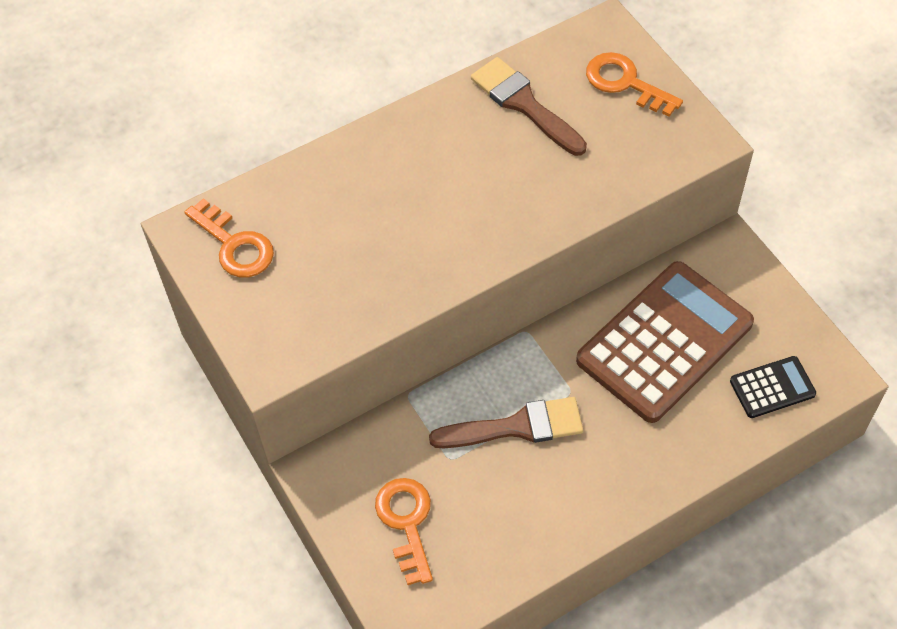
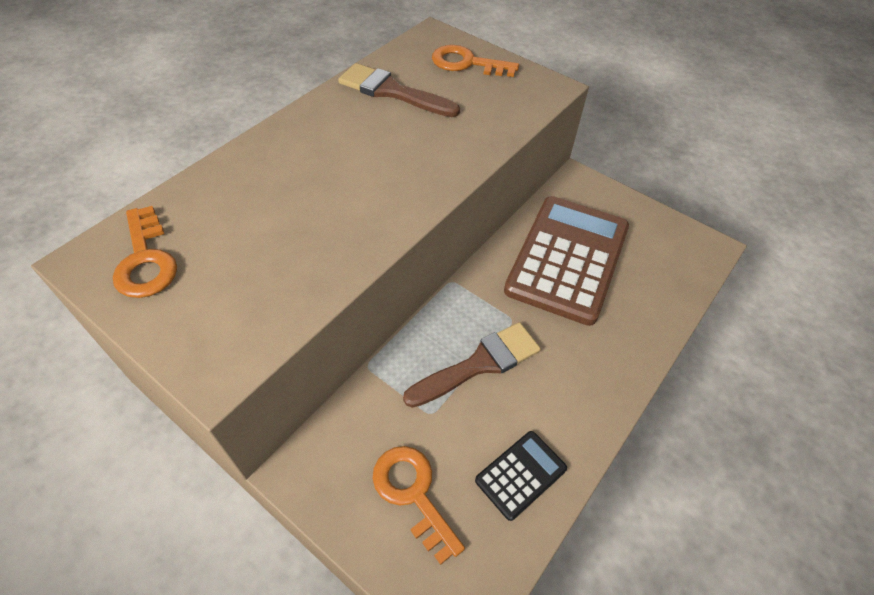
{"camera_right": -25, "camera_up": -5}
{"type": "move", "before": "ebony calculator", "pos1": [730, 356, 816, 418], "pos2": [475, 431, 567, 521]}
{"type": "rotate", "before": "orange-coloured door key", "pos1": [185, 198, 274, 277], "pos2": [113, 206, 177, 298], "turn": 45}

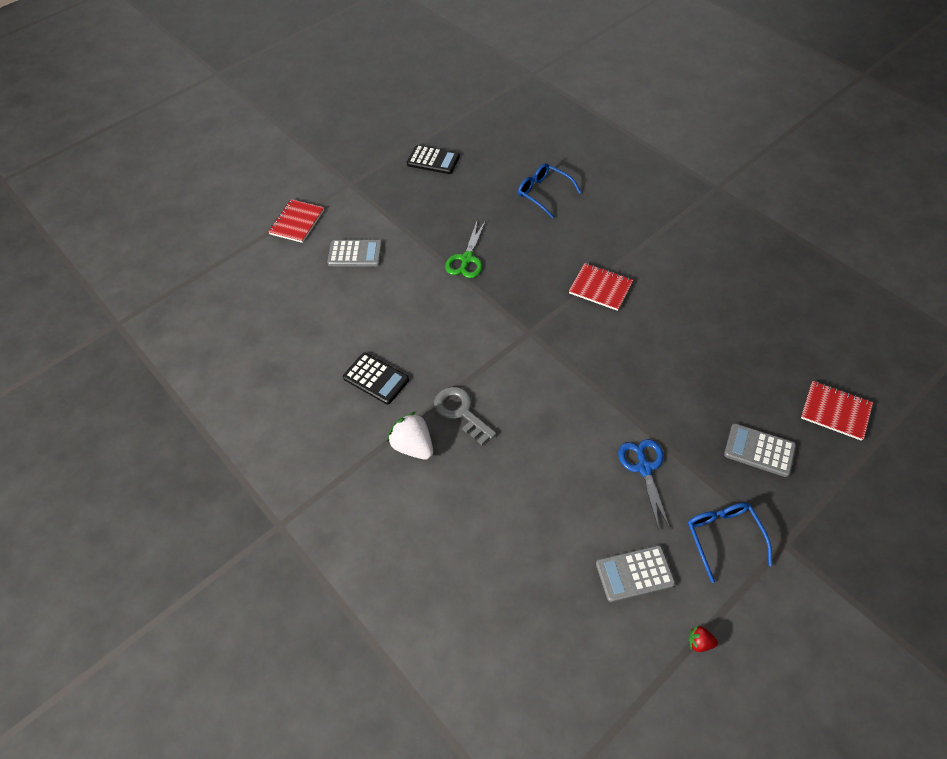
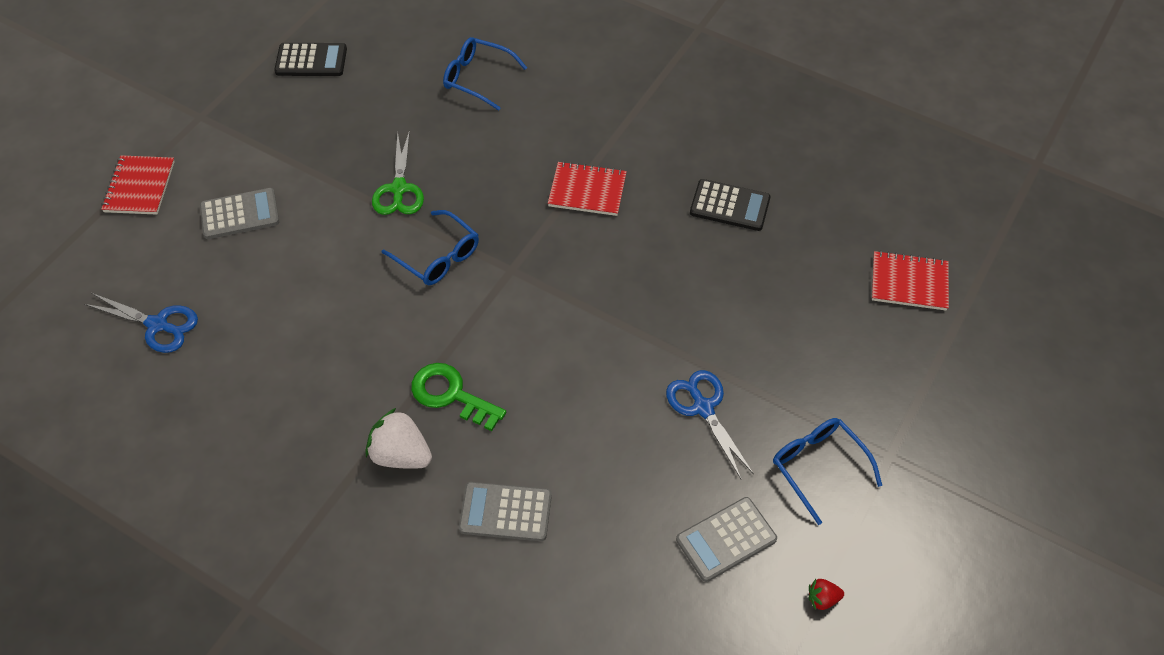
{"camera_right": -20, "camera_up": 0}
{"type": "insert", "after": "blue scissors", "pos2": [84, 293, 198, 353]}
{"type": "insert", "after": "blue eyeglasses", "pos2": [382, 210, 479, 285]}
{"type": "move", "before": "ebony calculator", "pos1": [343, 353, 409, 404], "pos2": [690, 179, 771, 231]}
{"type": "move", "before": "grey calculator", "pos1": [724, 423, 796, 477], "pos2": [459, 482, 552, 541]}
{"type": "recolor", "before": "grey door key", "after": "leaf-green door key", "pos1": [434, 386, 496, 445], "pos2": [411, 363, 506, 431]}

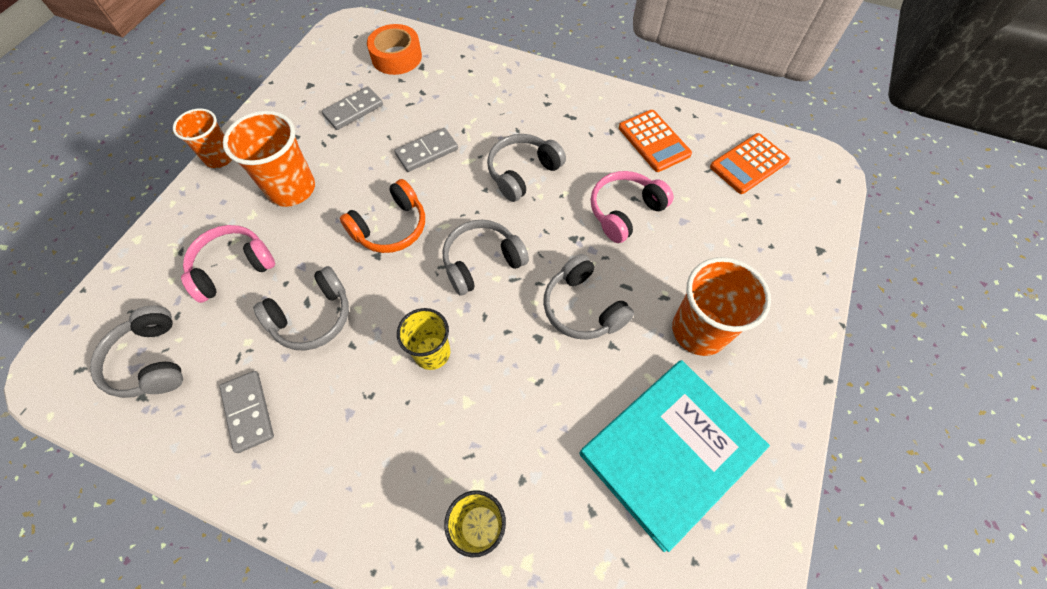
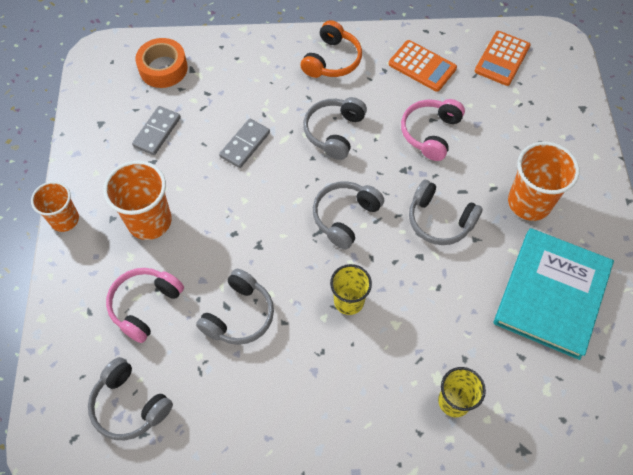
{"camera_right": -25, "camera_up": 0}
{"type": "delete", "before": "grey domino", "pos1": [220, 371, 274, 453]}
{"type": "move", "before": "orange-coloured headphones", "pos1": [340, 179, 425, 253], "pos2": [300, 20, 362, 78]}

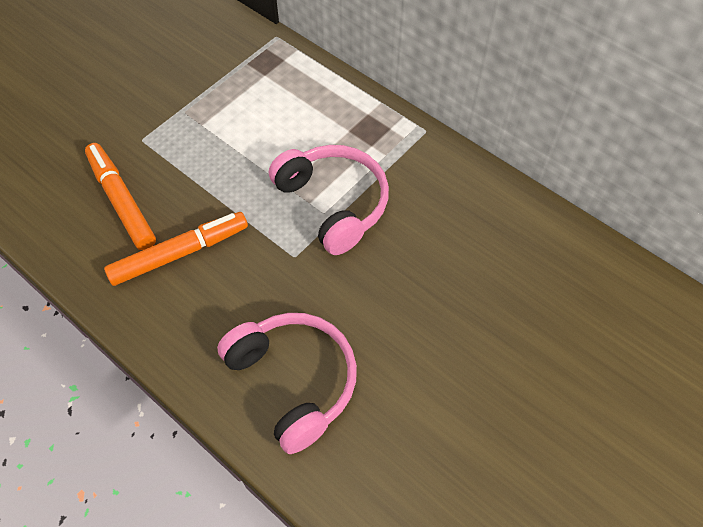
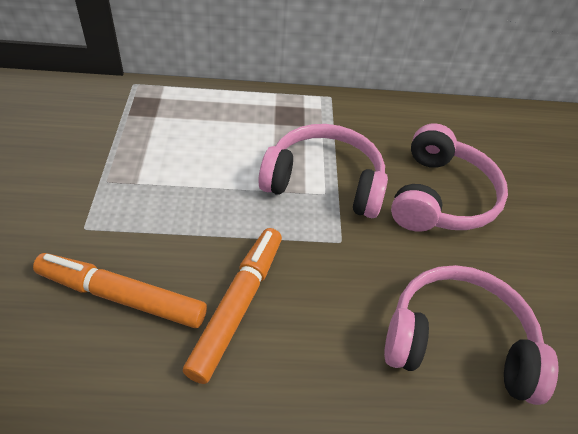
{"camera_right": -45, "camera_up": -10}
{"type": "insert", "after": "rosy headphones", "pos2": [391, 123, 508, 232]}

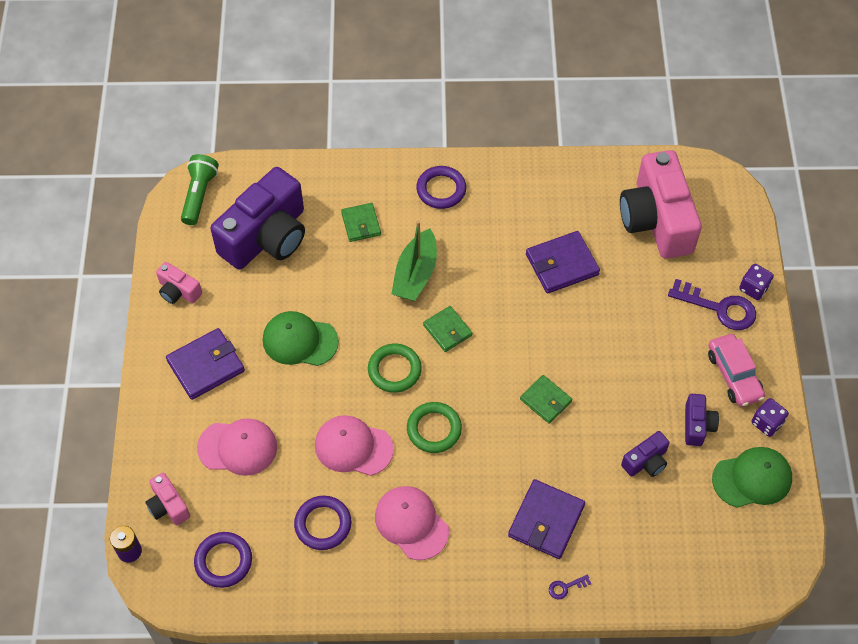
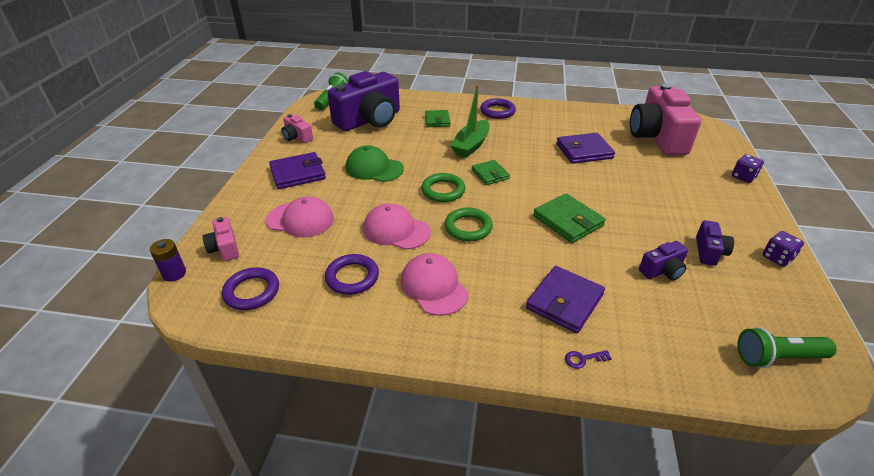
{"camera_right": 10, "camera_up": -20}
{"type": "delete", "before": "violet door key", "pos1": [668, 279, 756, 330]}
{"type": "delete", "before": "rosy automobile", "pos1": [708, 334, 765, 407]}
{"type": "delete", "before": "leaf-green baseball cap", "pos1": [712, 447, 792, 507]}
{"type": "insert", "after": "leaf-green torch", "pos2": [737, 327, 837, 368]}
{"type": "resize", "before": "leaf-green wallet", "pos1": [520, 375, 572, 424], "pos2": [533, 193, 606, 243], "scale": 1.55}

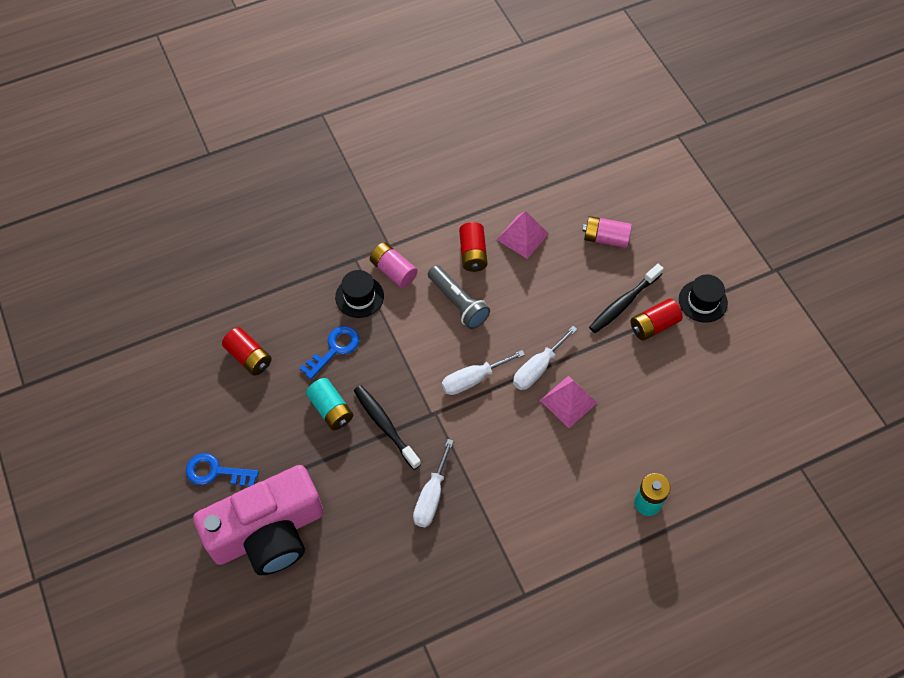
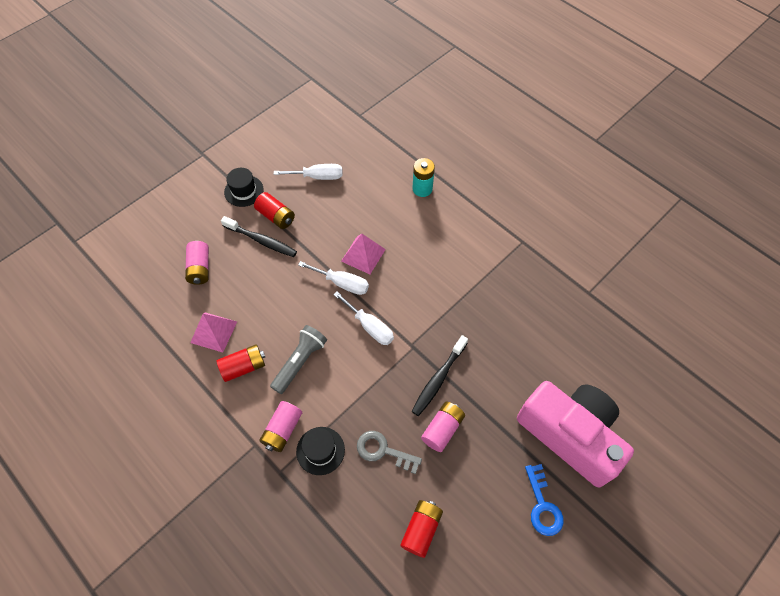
{"camera_right": -110, "camera_up": 0}
{"type": "move", "before": "snow-white hand screwdriver", "pos1": [413, 439, 454, 527], "pos2": [274, 164, 343, 180]}
{"type": "recolor", "before": "blue door key", "after": "grey door key", "pos1": [300, 326, 359, 379], "pos2": [357, 431, 422, 474]}
{"type": "recolor", "before": "turquoise battery", "after": "rosy battery", "pos1": [306, 378, 353, 430], "pos2": [421, 402, 465, 452]}

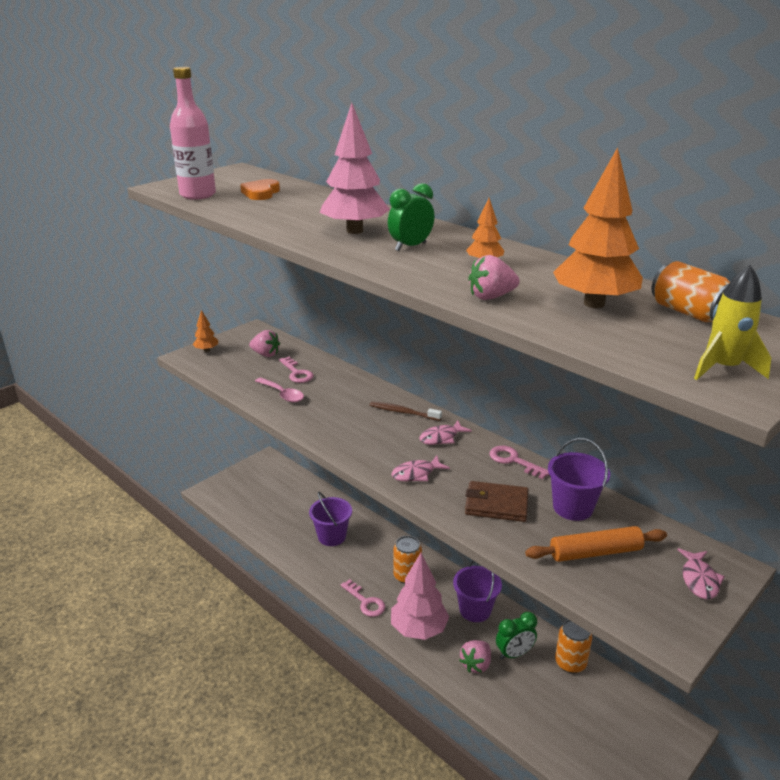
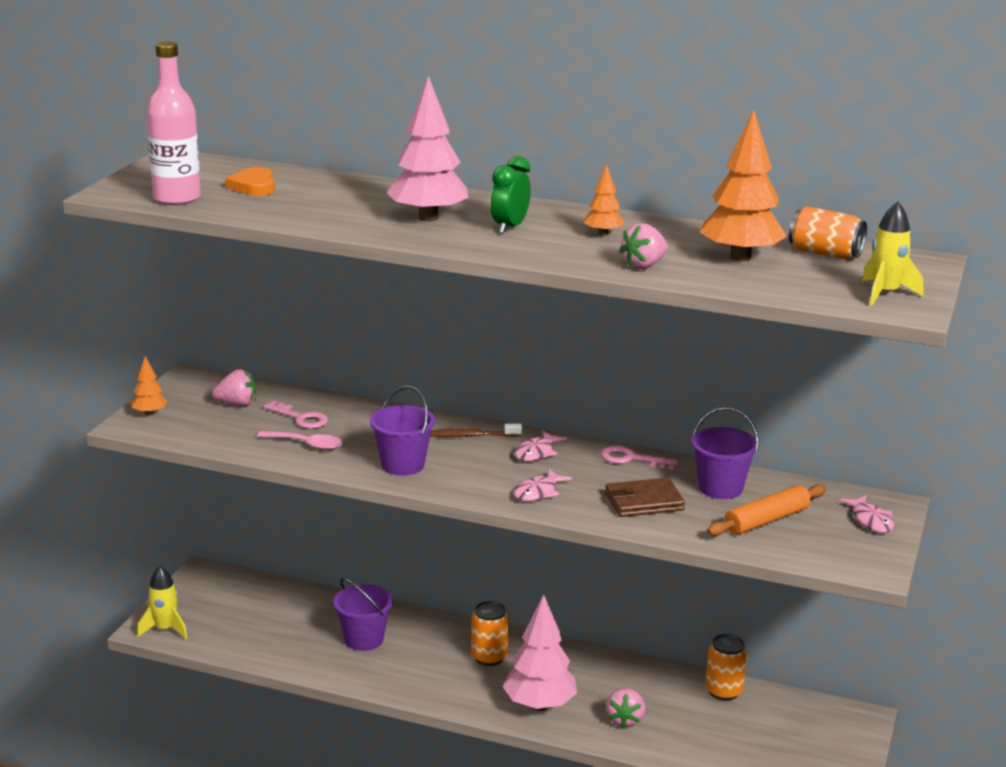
{"camera_right": -25, "camera_up": -5}
{"type": "delete", "before": "rosy door key", "pos1": [341, 579, 385, 617]}
{"type": "delete", "before": "leaf-green alarm clock", "pos1": [496, 612, 537, 660]}
{"type": "insert", "after": "golden spaceship", "pos2": [137, 566, 188, 639]}
{"type": "move", "before": "violet sand bucket", "pos1": [453, 561, 502, 622], "pos2": [370, 386, 435, 476]}

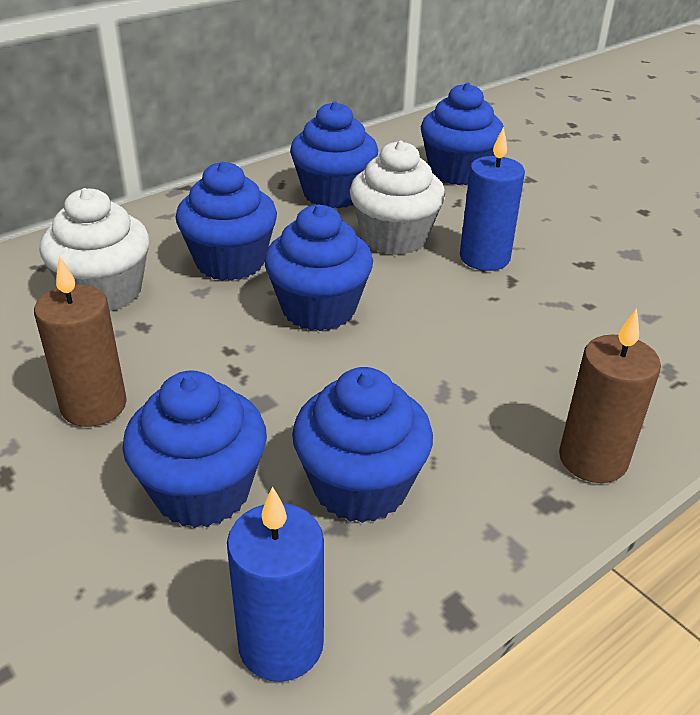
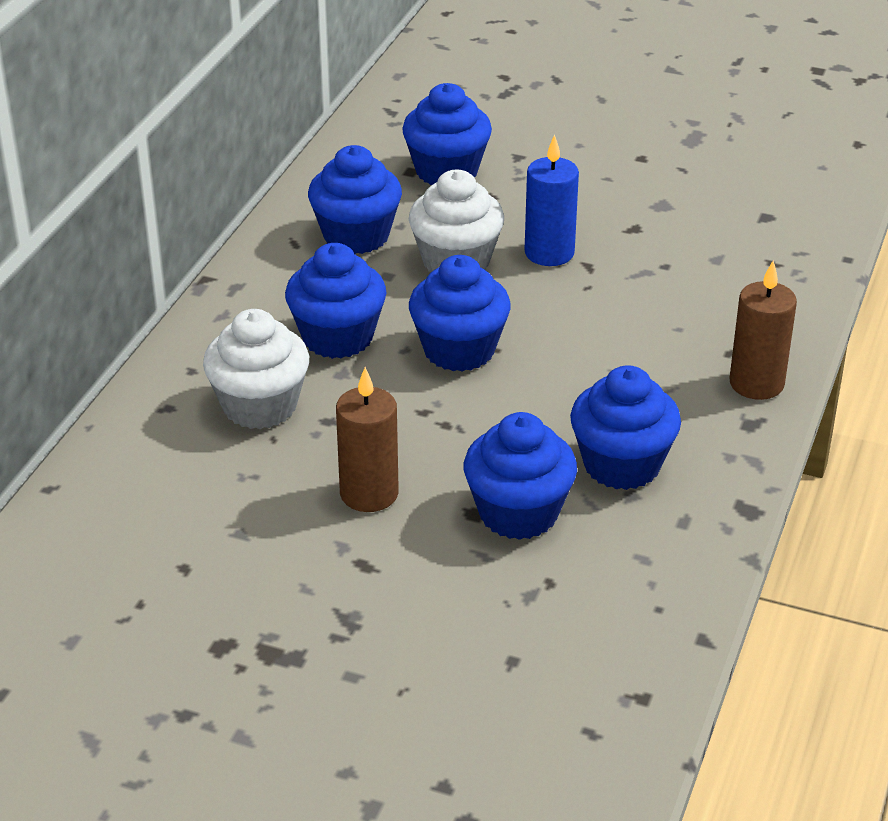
{"camera_right": -30, "camera_up": 0}
{"type": "delete", "before": "blue wax candle", "pos1": [227, 486, 324, 682]}

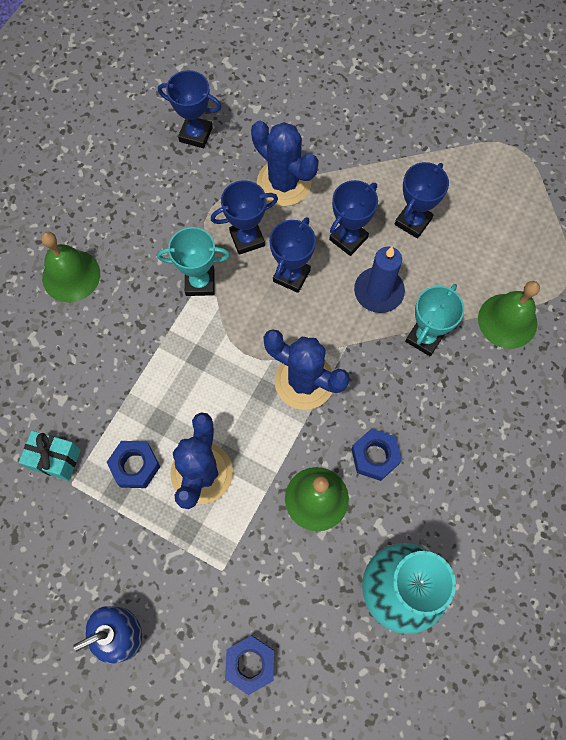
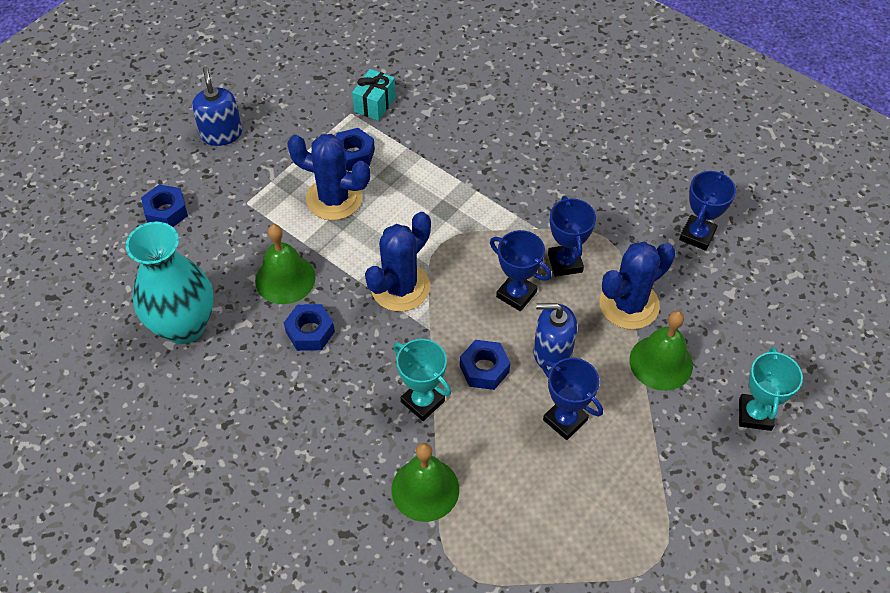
{"camera_right": 100, "camera_up": -15}
{"type": "move", "before": "leaf-green school bell", "pos1": [41, 232, 100, 302], "pos2": [630, 311, 693, 391]}
{"type": "move", "before": "turquoise award cup", "pos1": [157, 227, 230, 296], "pos2": [739, 347, 803, 431]}
{"type": "replace", "before": "blue award cup", "after": "blue pump bottle", "pos1": [329, 180, 378, 256], "pos2": [533, 303, 577, 372]}
{"type": "replace", "before": "blue wax candle", "after": "blue hexagon nut", "pos1": [354, 247, 405, 313], "pos2": [460, 340, 510, 390]}

